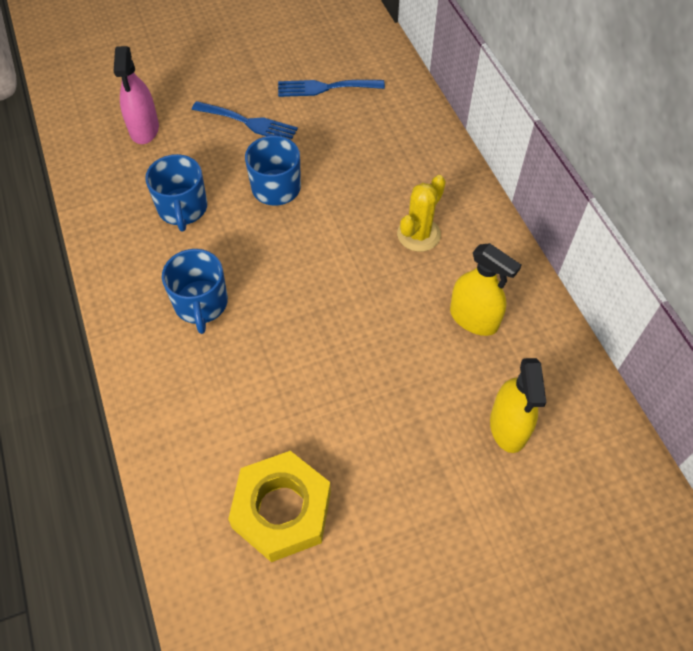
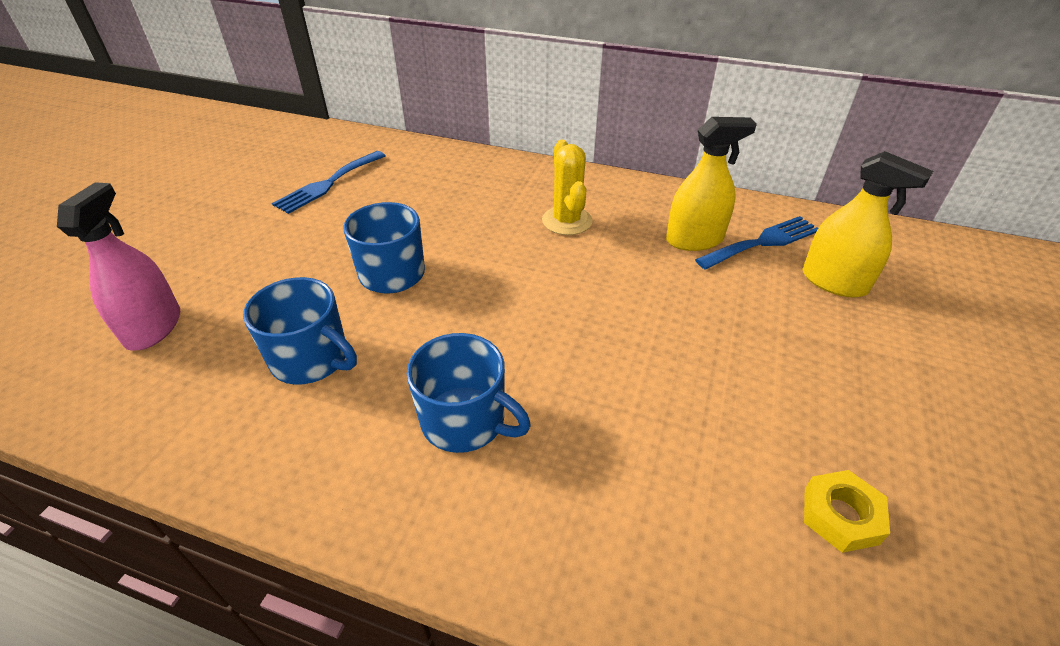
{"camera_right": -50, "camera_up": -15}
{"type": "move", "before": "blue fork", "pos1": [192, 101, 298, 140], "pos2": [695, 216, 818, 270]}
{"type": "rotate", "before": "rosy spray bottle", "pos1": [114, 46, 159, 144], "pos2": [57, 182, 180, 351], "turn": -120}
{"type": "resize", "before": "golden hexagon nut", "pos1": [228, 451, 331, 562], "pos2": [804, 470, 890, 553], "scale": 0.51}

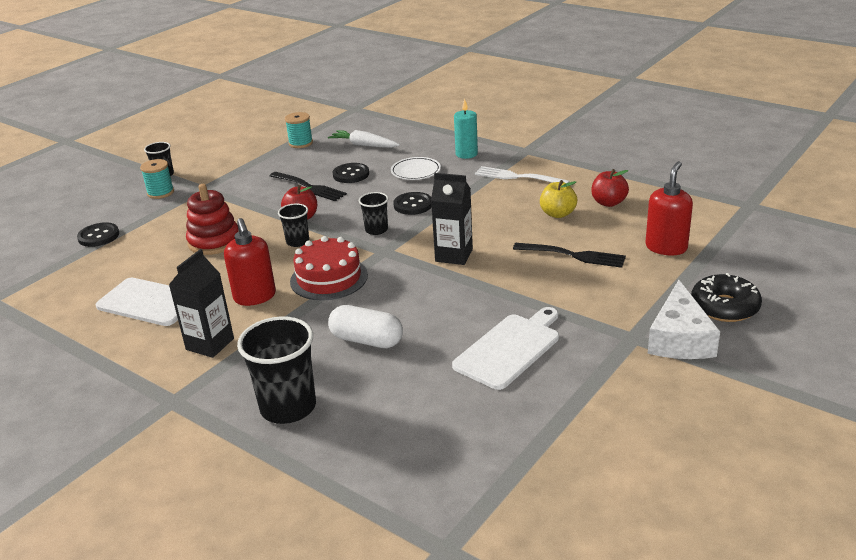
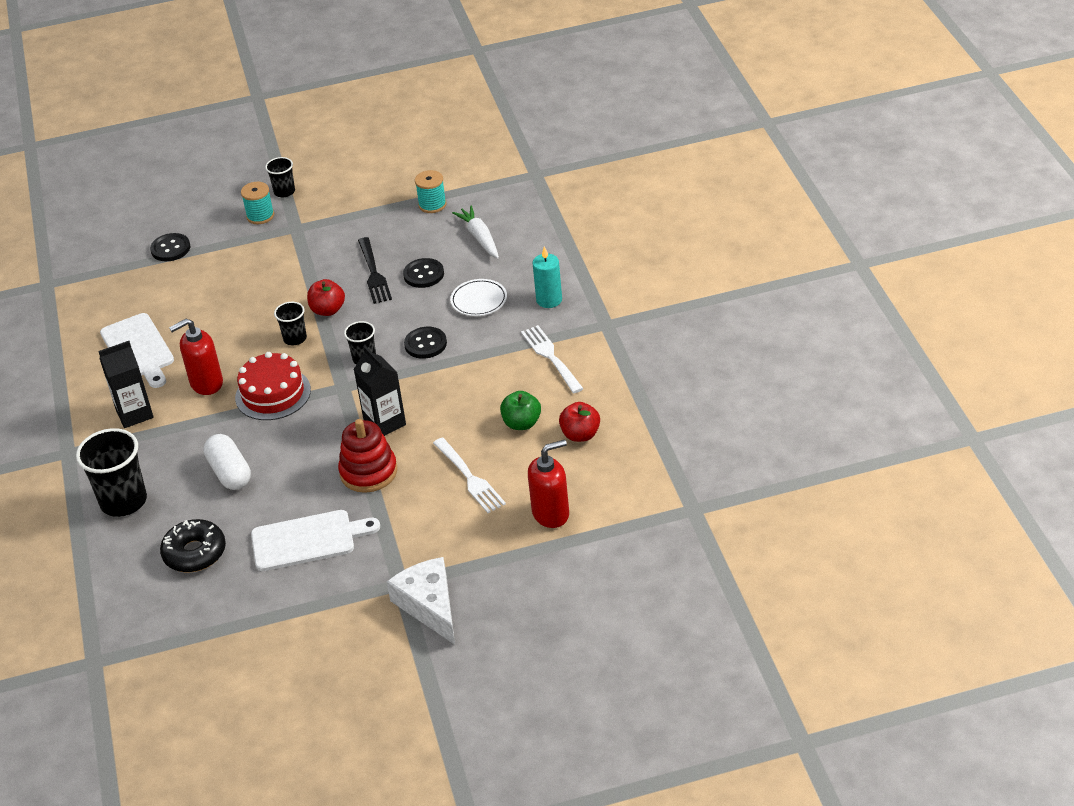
{"camera_right": 40, "camera_up": 10}
{"type": "move", "before": "red stacking rings", "pos1": [186, 184, 239, 255], "pos2": [338, 419, 397, 493]}
{"type": "move", "before": "ebony doughnut", "pos1": [691, 273, 762, 322], "pos2": [160, 519, 226, 572]}
{"type": "recolor", "before": "ebony fork", "after": "snow-white fork", "pos1": [513, 243, 626, 268], "pos2": [433, 437, 506, 513]}
{"type": "recolor", "before": "golden apple", "after": "leaf-green apple", "pos1": [540, 180, 577, 218], "pos2": [500, 391, 541, 430]}
{"type": "rotate", "before": "red pump bottle", "pos1": [224, 218, 276, 306], "pos2": [169, 319, 223, 395], "turn": 45}
{"type": "rotate", "before": "snow-white cheese wedge", "pos1": [648, 280, 720, 359], "pos2": [387, 557, 455, 645], "turn": 105}

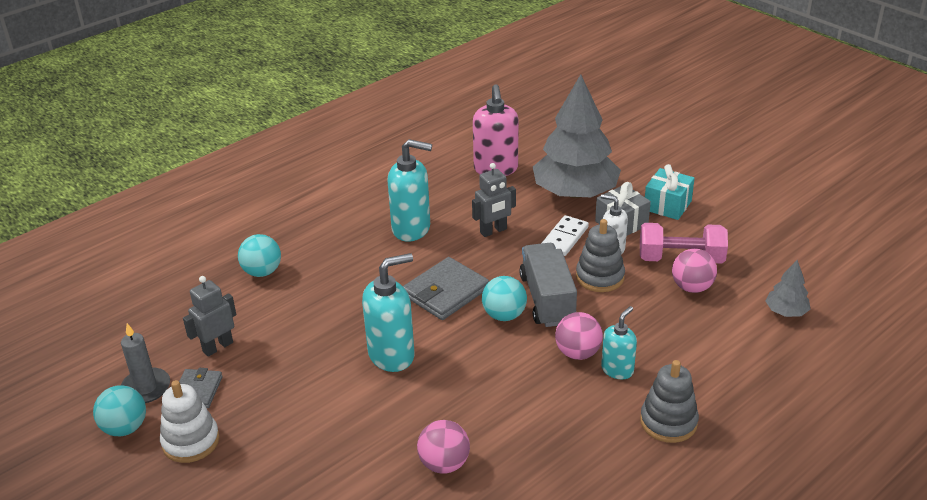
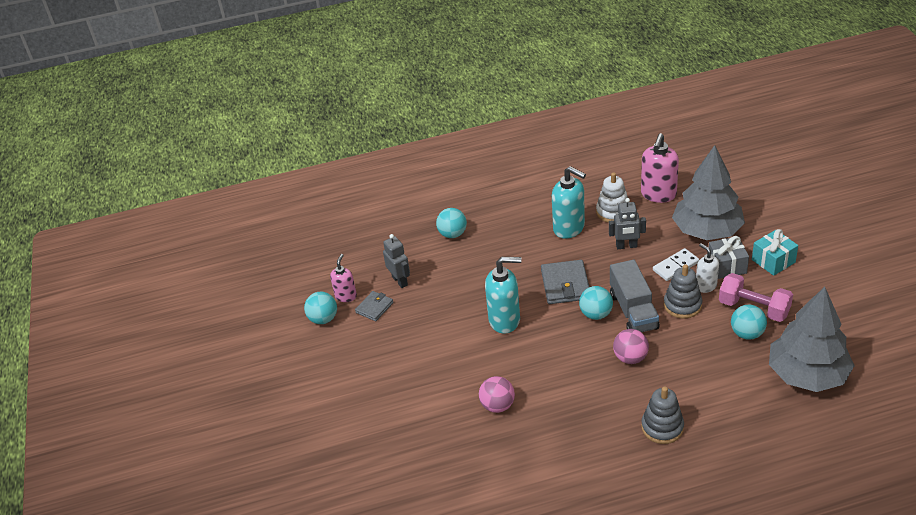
{"camera_right": 30, "camera_up": 5}
{"type": "delete", "before": "turquoise pump bottle", "pos1": [601, 306, 637, 379]}
{"type": "move", "before": "snow-white stacking rings", "pos1": [160, 380, 220, 463], "pos2": [596, 172, 628, 223]}
{"type": "replace", "before": "grey wax candle", "after": "rosy pump bottle", "pos1": [121, 323, 170, 403], "pos2": [330, 254, 357, 302]}
{"type": "recolor", "before": "rosy ball", "after": "turquoise ball", "pos1": [672, 249, 717, 293], "pos2": [731, 305, 767, 340]}
{"type": "rotate", "before": "grey toy robot", "pos1": [183, 276, 236, 357], "pos2": [383, 234, 410, 288], "turn": 75}
{"type": "rotate", "before": "grey wallet", "pos1": [403, 257, 489, 320], "pos2": [541, 260, 589, 304], "turn": -75}
{"type": "rotate", "before": "grey toy truck", "pos1": [519, 243, 577, 327], "pos2": [610, 259, 659, 332], "turn": 150}
{"type": "resize", "before": "grey toy tree", "pos1": [765, 260, 810, 317], "pos2": [769, 287, 855, 392], "scale": 2.33}

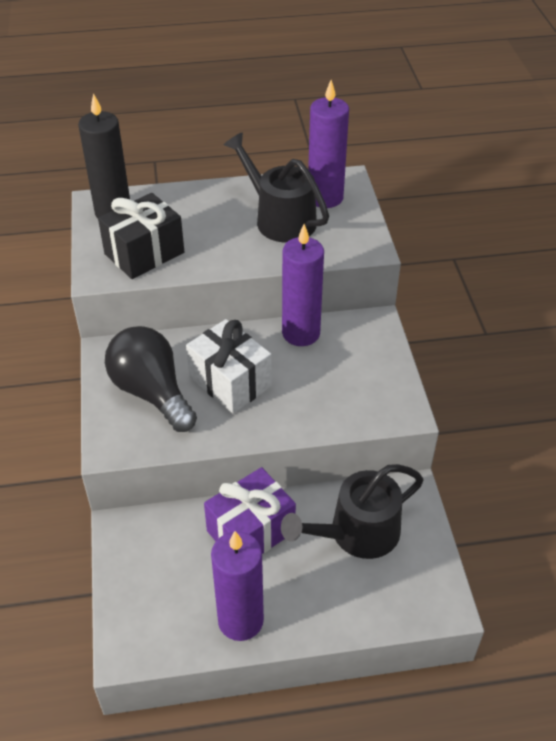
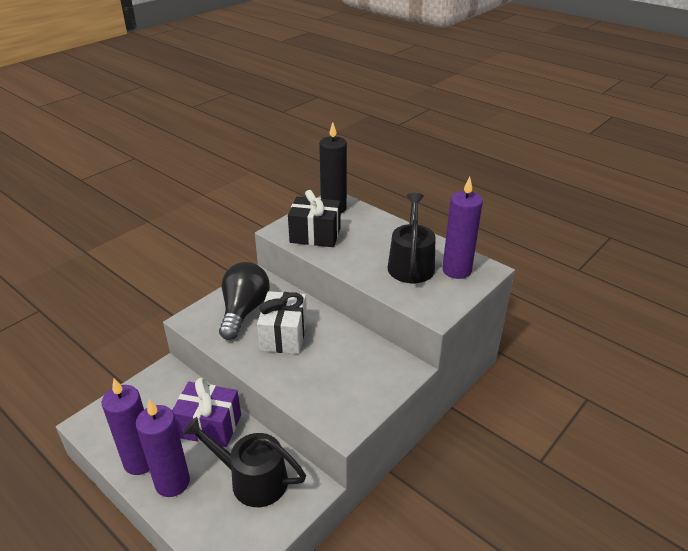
{"camera_right": 50, "camera_up": -10}
{"type": "move", "before": "violet wax candle", "pos1": [282, 224, 324, 346], "pos2": [136, 399, 190, 497]}

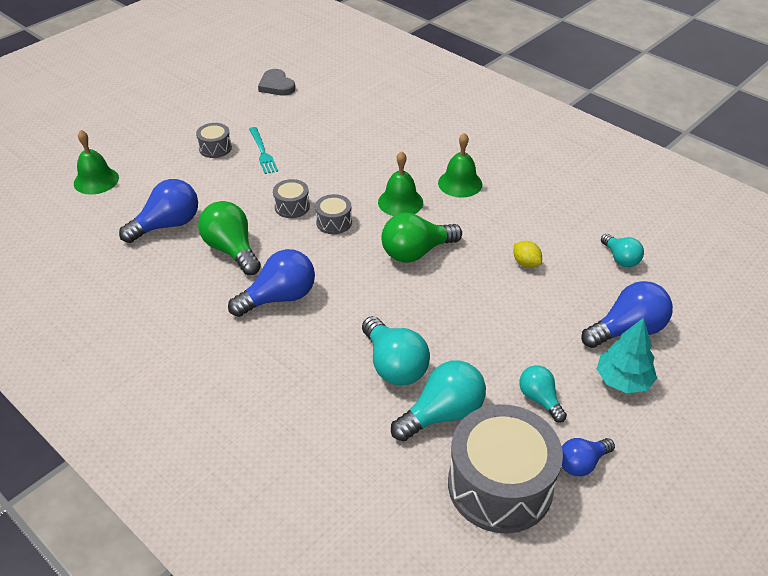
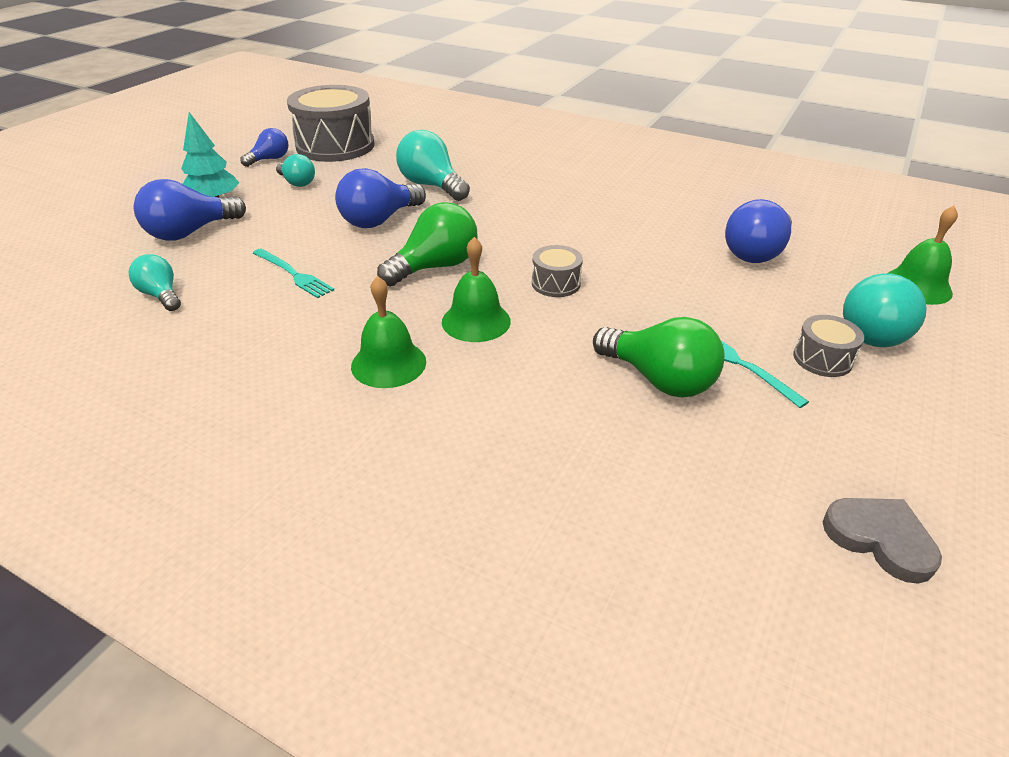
{"camera_right": 165, "camera_up": -5}
{"type": "delete", "before": "grey snare drum", "pos1": [273, 179, 310, 218]}
{"type": "move", "before": "leaf-green lightbulb", "pos1": [198, 201, 261, 275], "pos2": [593, 317, 724, 397]}
{"type": "move", "before": "blue lightbulb", "pos1": [228, 249, 315, 317], "pos2": [335, 168, 426, 228]}
{"type": "move", "before": "turquoise lightbulb", "pos1": [391, 360, 486, 441], "pos2": [843, 273, 927, 347]}
{"type": "replace", "before": "golden citrus fruit", "after": "turquoise fork", "pos1": [513, 241, 542, 268], "pos2": [253, 248, 334, 298]}

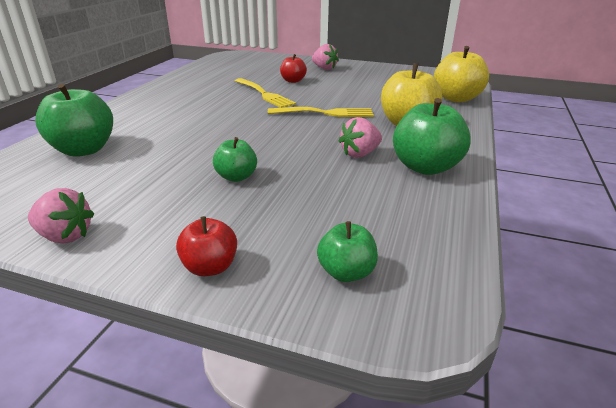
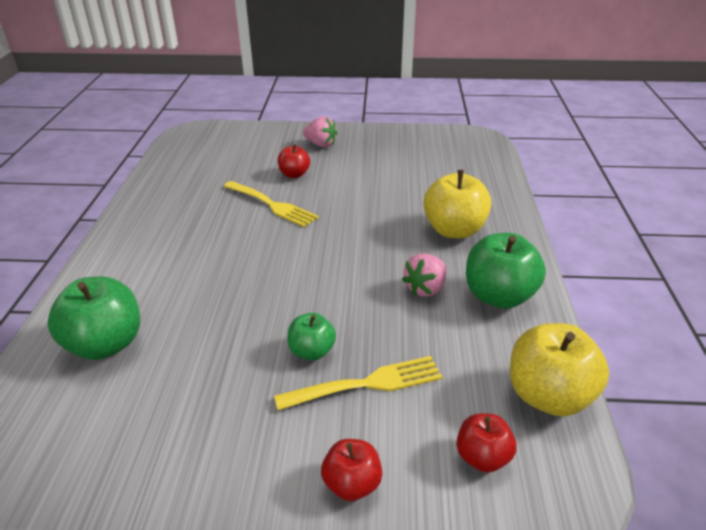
{"camera_right": -15, "camera_up": 5}
{"type": "delete", "before": "rosy strawberry", "pos1": [28, 188, 94, 244]}
{"type": "move", "before": "golden fork", "pos1": [268, 107, 374, 117], "pos2": [274, 356, 442, 410]}
{"type": "move", "before": "golden apple", "pos1": [434, 46, 489, 102], "pos2": [510, 323, 609, 416]}
{"type": "recolor", "before": "leaf-green apple", "after": "red apple", "pos1": [317, 221, 378, 282], "pos2": [456, 413, 517, 473]}

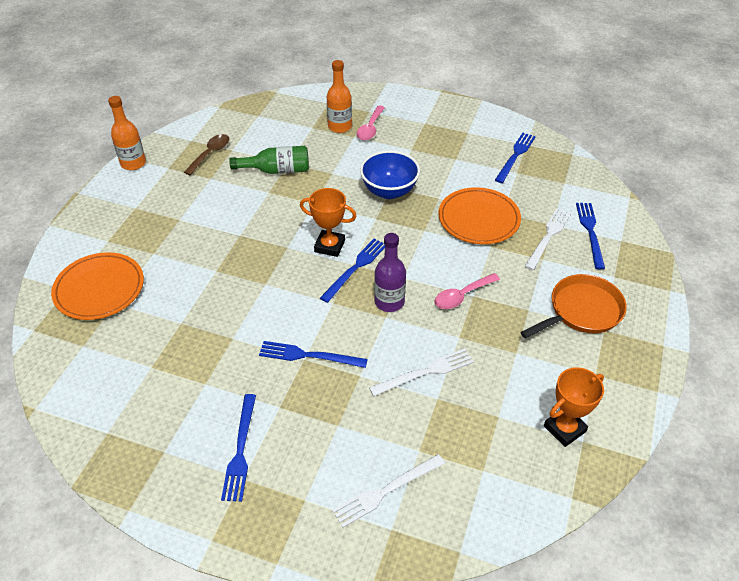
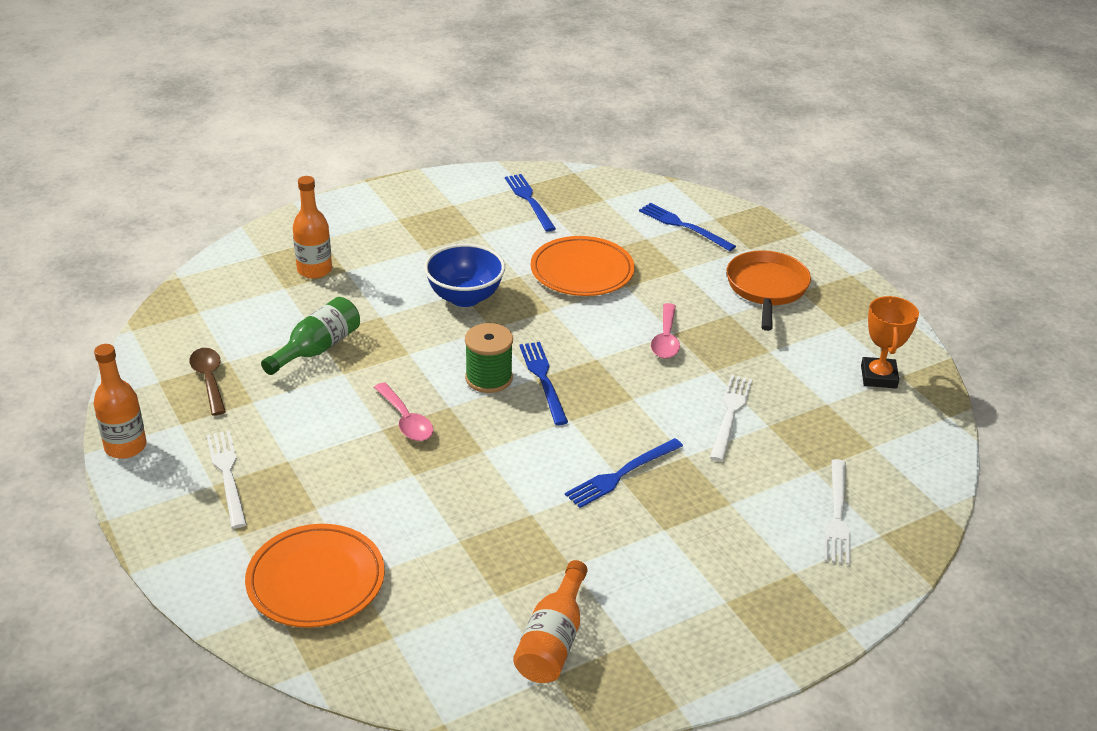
{"camera_right": -50, "camera_up": -10}
{"type": "delete", "before": "blue fork", "pos1": [221, 394, 256, 502]}
{"type": "delete", "before": "violet flask", "pos1": [374, 233, 406, 312]}
{"type": "insert", "after": "orange-coloured flask", "pos2": [513, 560, 588, 683]}
{"type": "move", "before": "rosy spoon", "pos1": [357, 106, 385, 141], "pos2": [374, 382, 434, 441]}
{"type": "move", "before": "snow-white fork", "pos1": [525, 209, 571, 270], "pos2": [207, 430, 247, 528]}
{"type": "replace", "before": "orange-coloured award cup", "after": "leaf-green spool", "pos1": [300, 188, 357, 257], "pos2": [465, 323, 513, 393]}

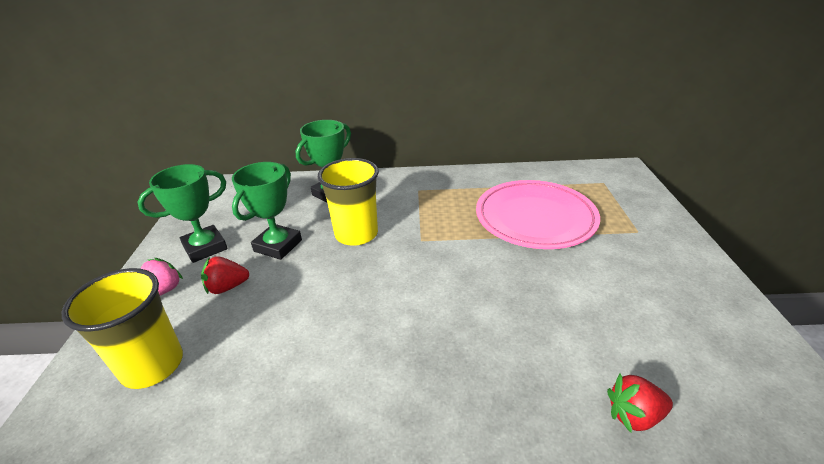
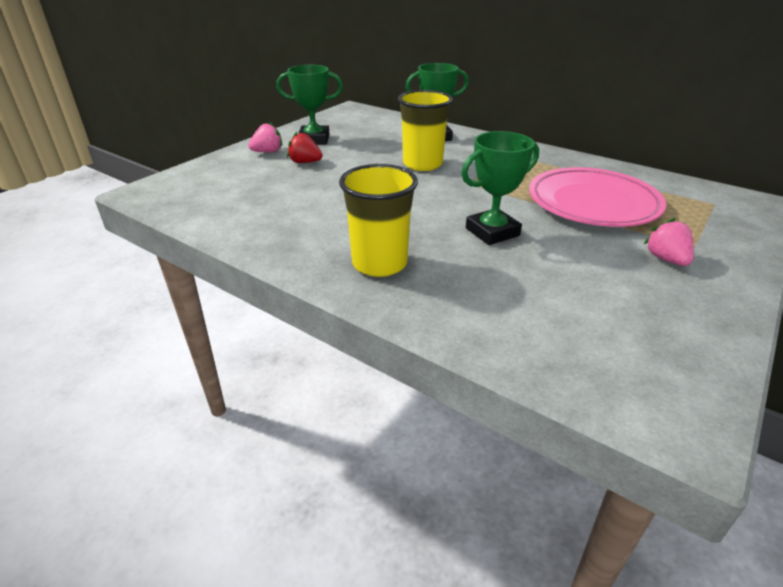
{"camera_right": 35, "camera_up": 0}
{"type": "delete", "before": "red strawberry", "pos1": [607, 374, 673, 433]}
{"type": "insert", "after": "rosy strawberry", "pos2": [644, 218, 694, 266]}
{"type": "move", "before": "golden beaker", "pos1": [62, 268, 183, 389], "pos2": [339, 164, 418, 277]}
{"type": "move", "before": "leaf-green award cup", "pos1": [232, 162, 302, 260], "pos2": [461, 131, 539, 245]}

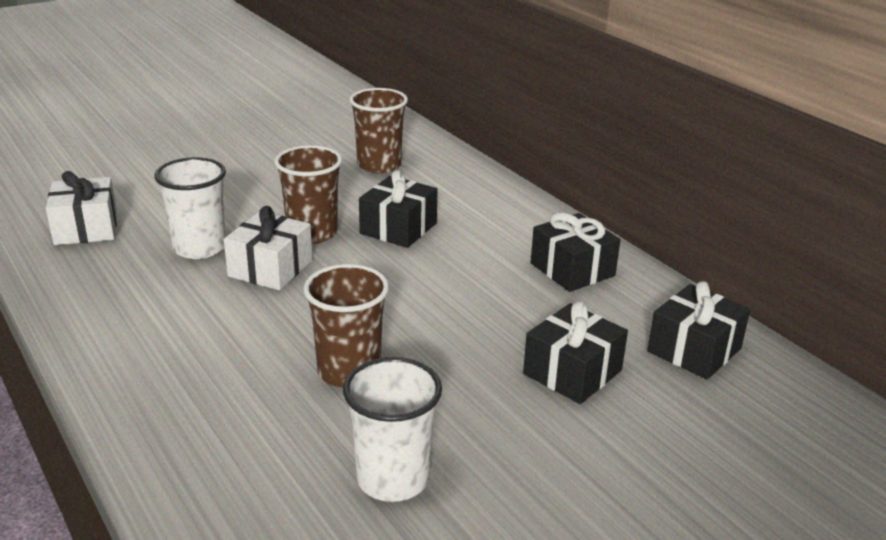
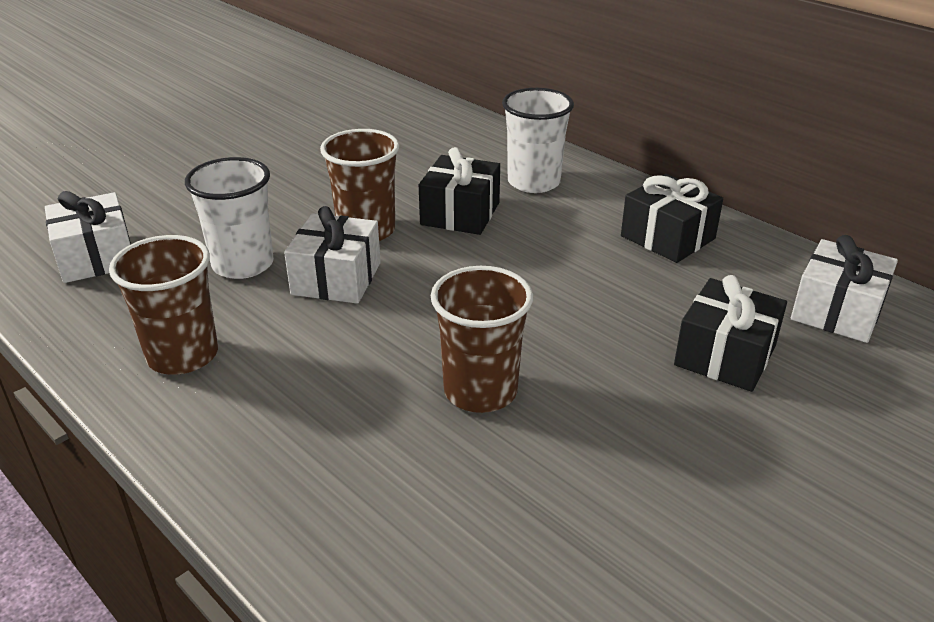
{"camera_right": -10, "camera_up": 5}
{"type": "move", "before": "snow-white beaker", "pos1": [343, 357, 442, 502], "pos2": [502, 88, 574, 193]}
{"type": "move", "before": "brown beaker", "pos1": [349, 88, 408, 174], "pos2": [109, 235, 218, 375]}
{"type": "recolor", "before": "ebony wrapped gift", "after": "snow-white wrapped gift", "pos1": [647, 281, 750, 380], "pos2": [791, 235, 898, 343]}

